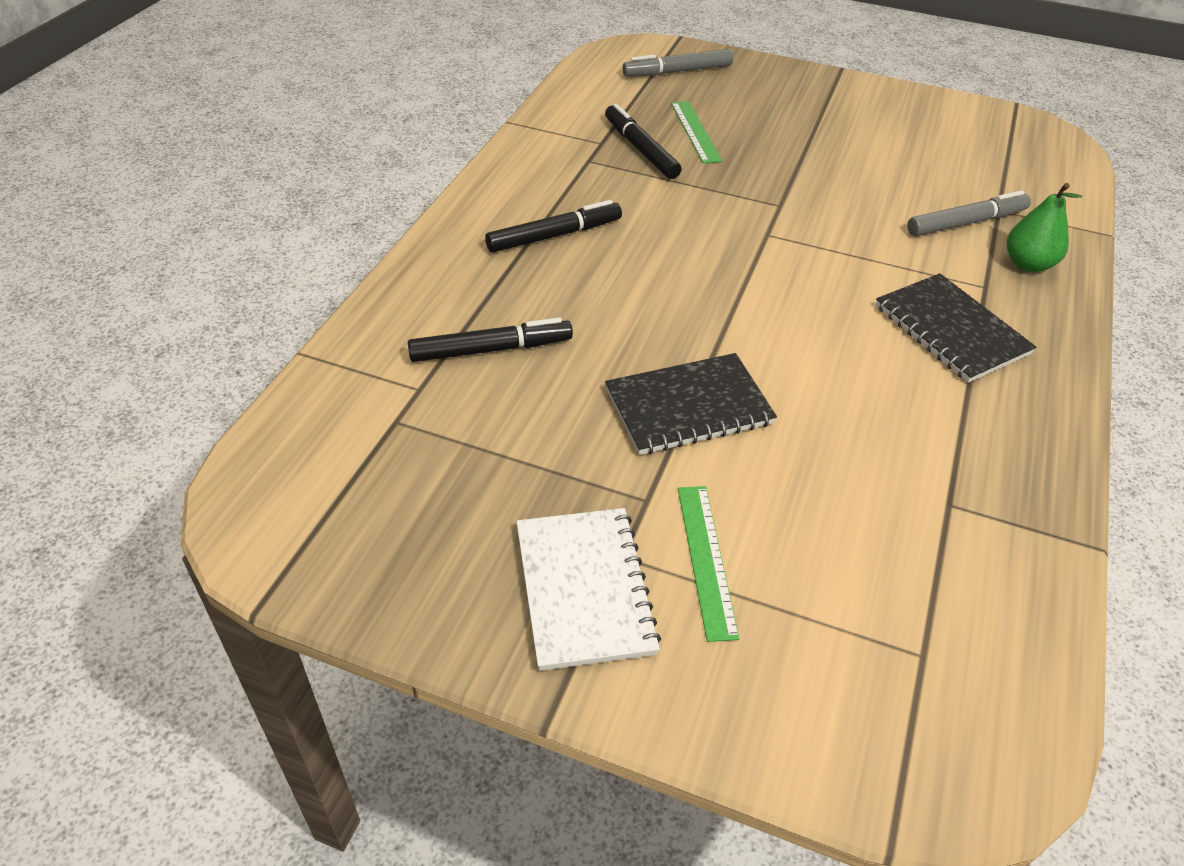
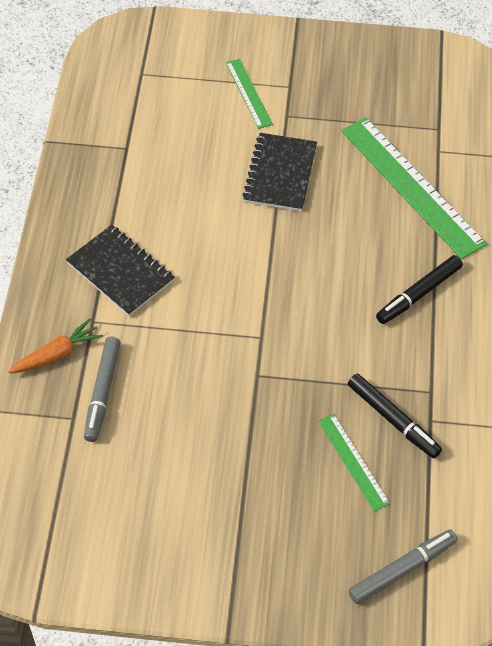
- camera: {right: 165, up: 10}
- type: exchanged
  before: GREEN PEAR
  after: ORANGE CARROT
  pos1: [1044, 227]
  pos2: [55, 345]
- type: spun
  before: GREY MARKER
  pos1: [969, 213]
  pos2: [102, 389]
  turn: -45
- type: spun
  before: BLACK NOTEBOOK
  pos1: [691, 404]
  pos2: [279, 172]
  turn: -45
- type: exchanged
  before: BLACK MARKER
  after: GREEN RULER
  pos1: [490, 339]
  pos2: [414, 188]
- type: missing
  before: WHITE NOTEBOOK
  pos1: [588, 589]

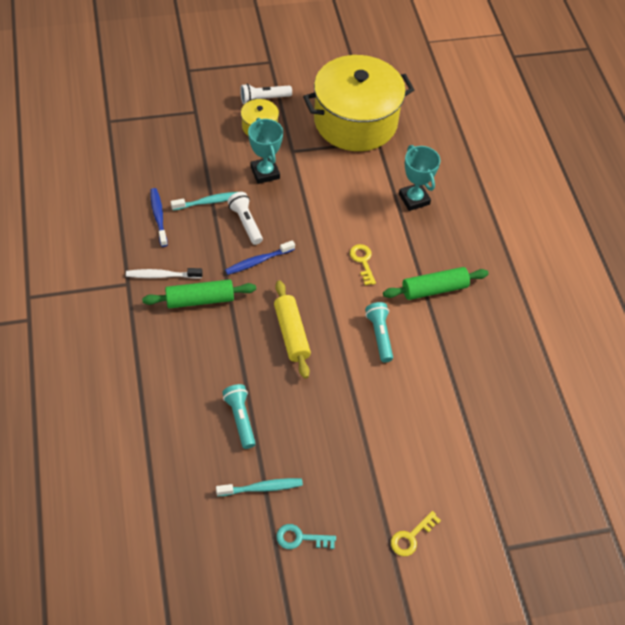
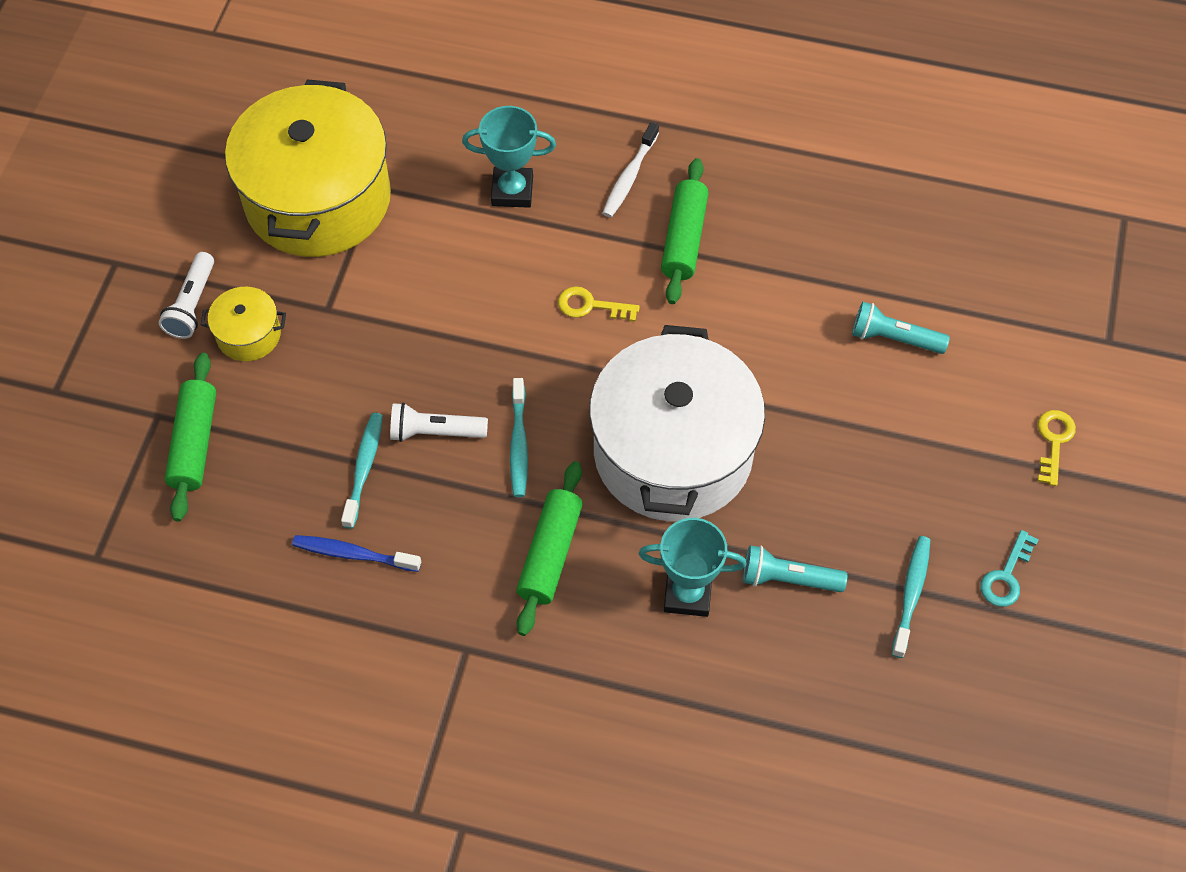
- camera: {right: -60, up: 5}
- type: appeared
  after: GREEN ROLLING PIN
  pos2: [190, 437]
- type: colour
  before: BLUE TOOTHBRUSH
  after: TURQUOISE TOOTHBRUSH
  pos1: [260, 257]
  pos2: [519, 437]
- type: exchanged
  before: YELLOW ROLLING PIN
  after: WHITE POT
  pos1: [292, 329]
  pos2: [677, 423]
- type: relocated
  before: WHITE TOOTHBRUSH
  pos1: [164, 273]
  pos2: [631, 169]
- type: relocated
  before: TURQUOISE TROPHY
  pos1: [265, 151]
  pos2: [692, 567]
- type: relocated
  before: TURQUOISE FLASHLIGHT
  pos1: [379, 332]
  pos2: [901, 328]
- type: spun
  before: YELLOW KEY
  pos1: [416, 533]
  pos2: [1057, 448]
  turn: -150

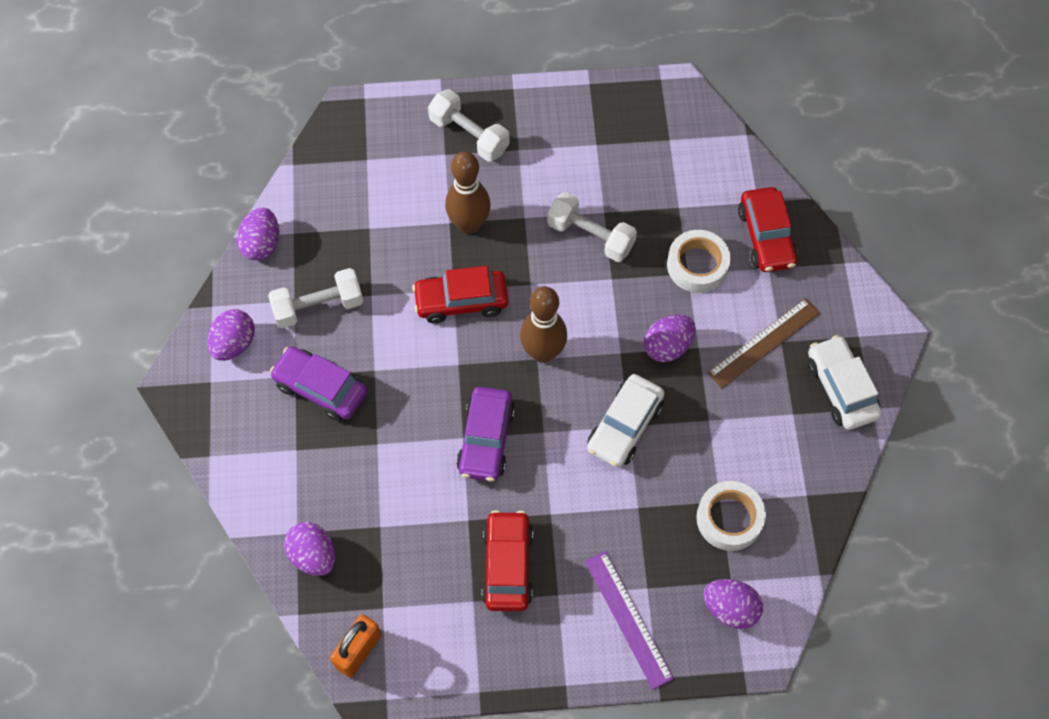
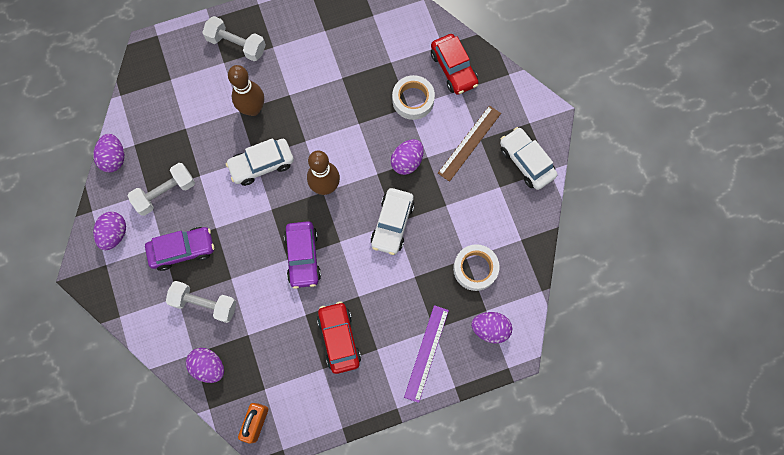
- camera: {right: -15, up: 10}
- type: spun
  before: PURPLE CAR
  pos1: [318, 383]
  pos2: [179, 249]
  turn: 150
- type: relocated
  before: WHITE DUMBBELL
  pos1: [592, 227]
  pos2: [201, 302]
- type: colour
  before: RED CAR
  after: WHITE CAR
  pos1: [460, 295]
  pos2: [259, 162]
- type: spun
  before: PURPLE RULER
  pos1: [629, 620]
  pos2: [426, 354]
  turn: 60

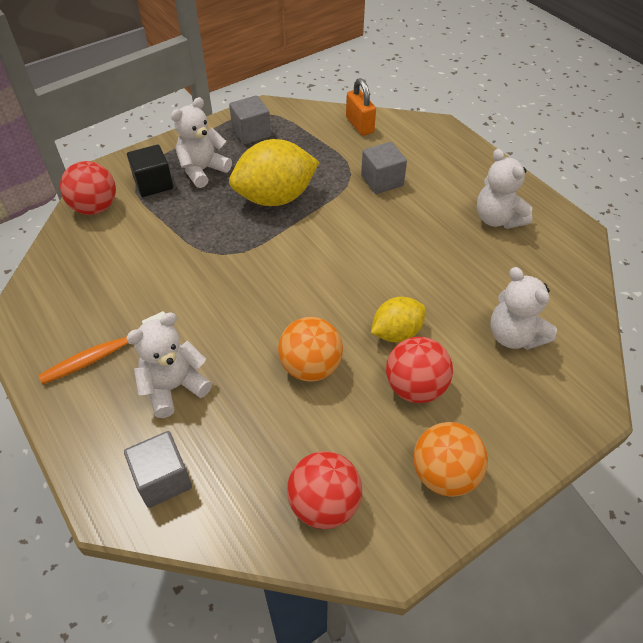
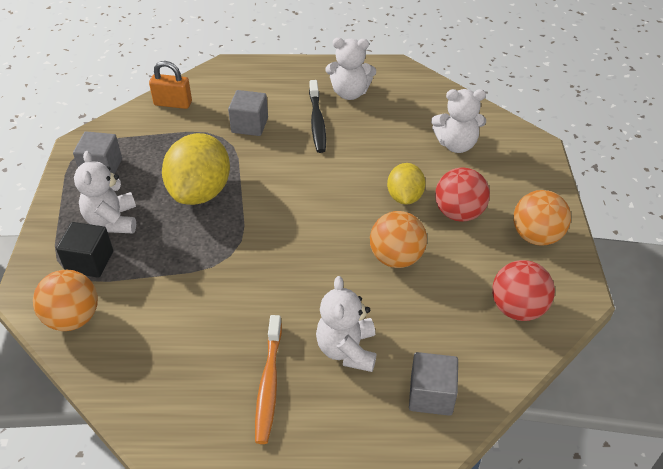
- camera: {right: -55, up: -5}
- type: colour
  before: RED BALL
  after: ORANGE BALL
  pos1: [88, 188]
  pos2: [65, 300]
- type: appeared
  after: BLACK TOOTHBRUSH
  pos2: [317, 116]

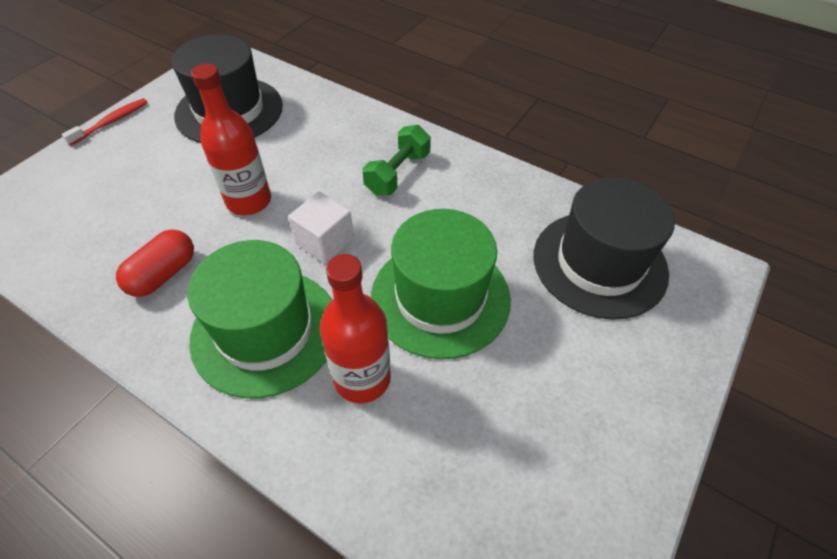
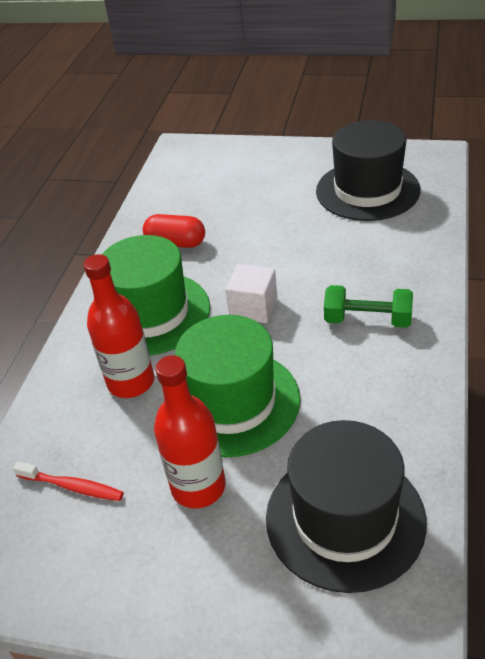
- camera: {right: 75, up: -10}
- type: relocated
  before: RED TOOTHBRUSH
  pos1: [105, 122]
  pos2: [68, 481]
- type: relocated
  before: RED BOTTLE
  pos1: [231, 139]
  pos2: [190, 432]

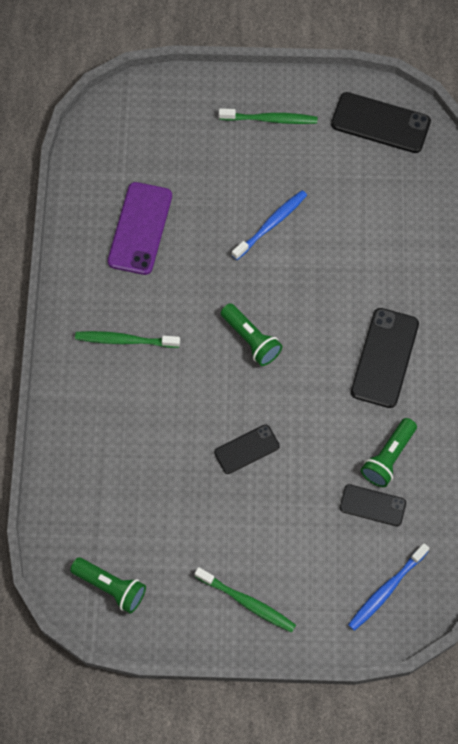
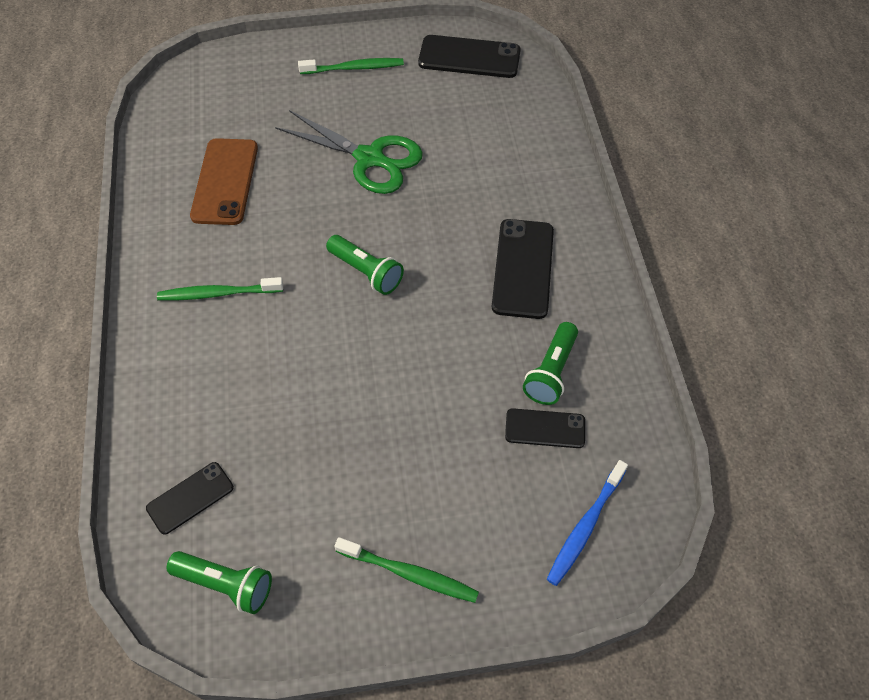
- camera: {right: -10, up: -10}
- type: relocated
  before: BLACK PHONE
  pos1: [247, 449]
  pos2: [190, 498]
- type: colour
  before: PURPLE PHONE
  after: BROWN PHONE
  pos1: [140, 228]
  pos2: [224, 181]
- type: exchanged
  before: BLUE TOOTHBRUSH
  after: GREEN SCISSORS
  pos1: [269, 225]
  pos2: [349, 152]

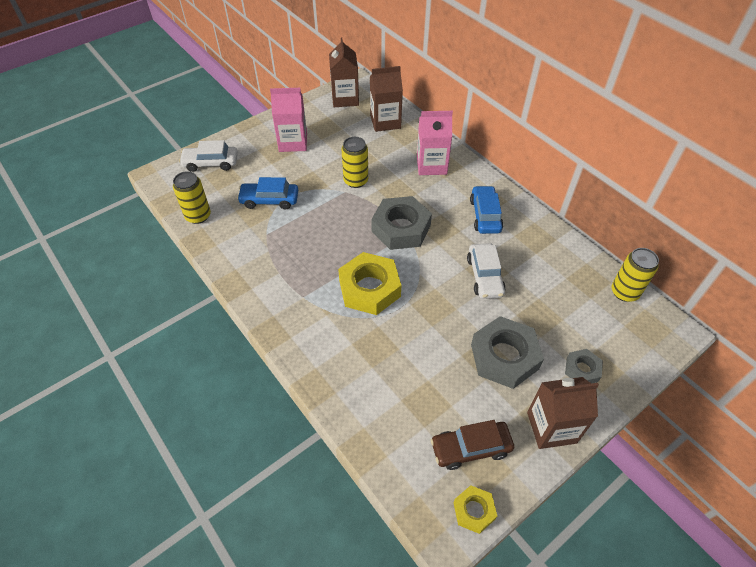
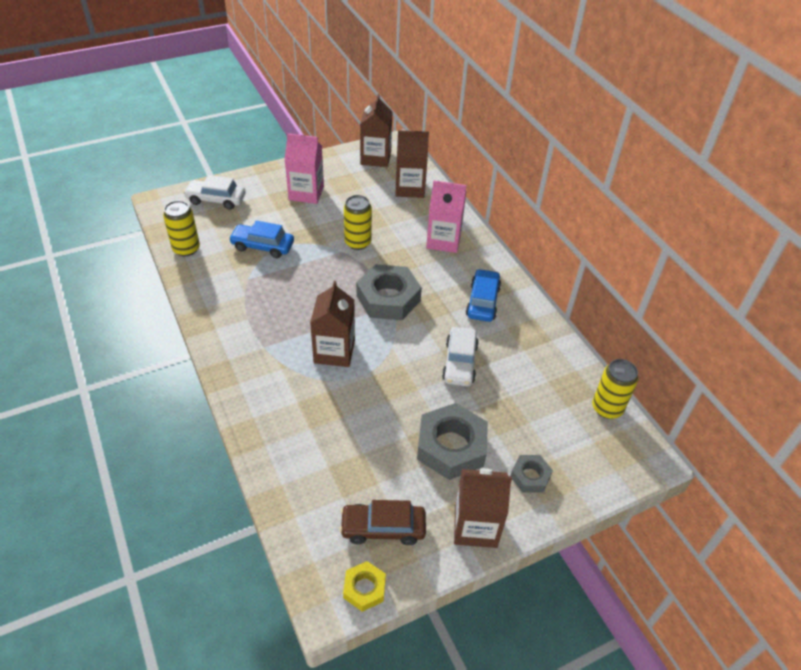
- camera: {right: 10, up: -5}
- type: exchanged
  before: YELLOW NUT
  after: BROWN CARTON
  pos1: [369, 283]
  pos2: [332, 324]

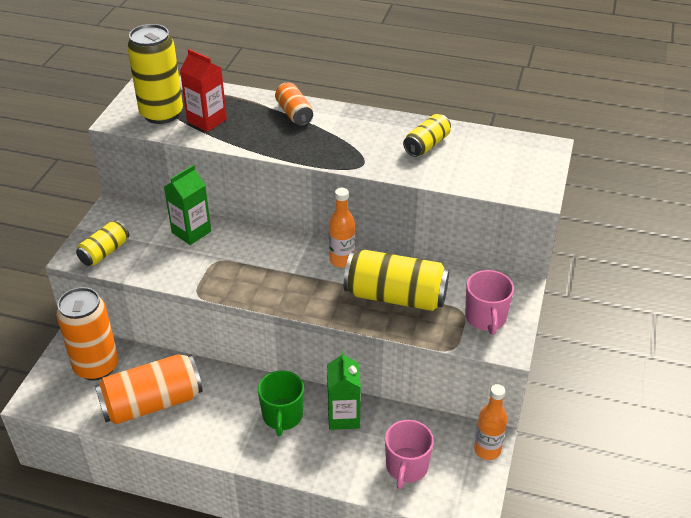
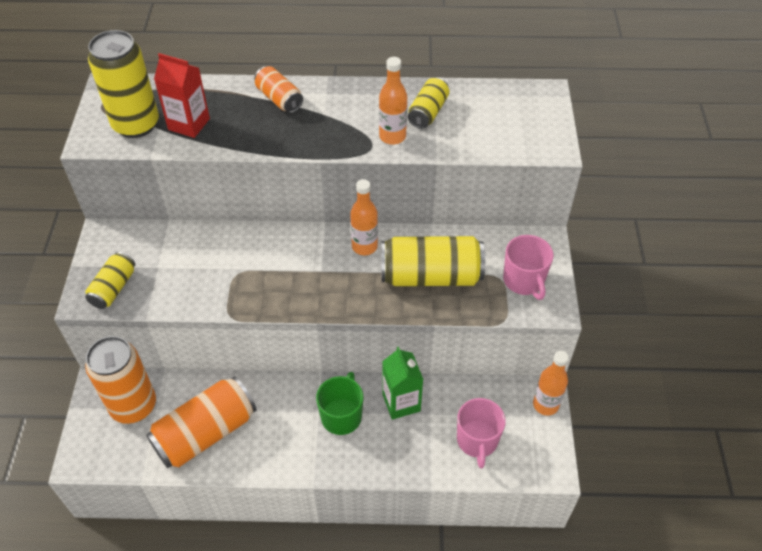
- camera: {right: -15, up: 10}
- type: spun
  before: GREEN MUG
  pos1: [281, 403]
  pos2: [339, 403]
  turn: -150
- type: appeared
  after: ORANGE BOTTLE
  pos2: [393, 101]
- type: missing
  before: GREEN CARTON
  pos1: [187, 205]

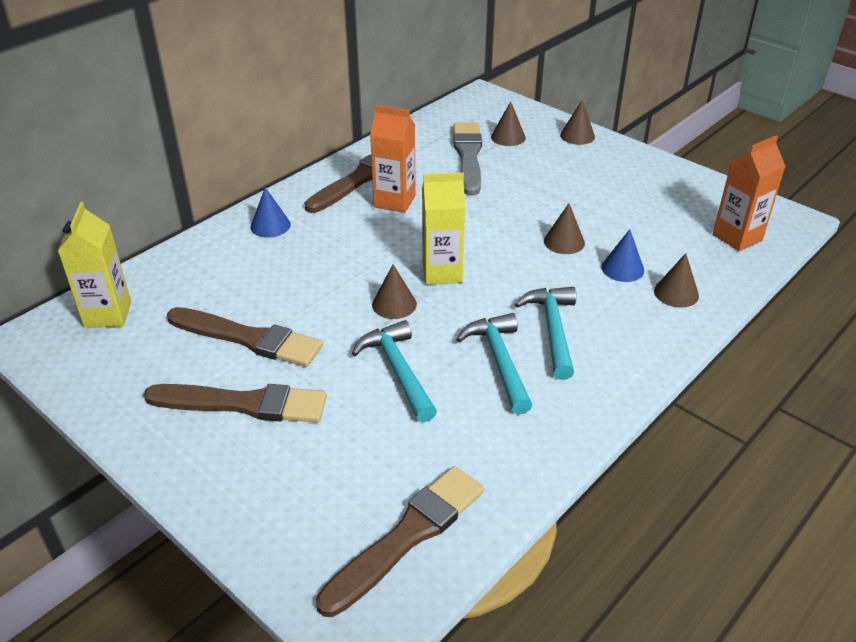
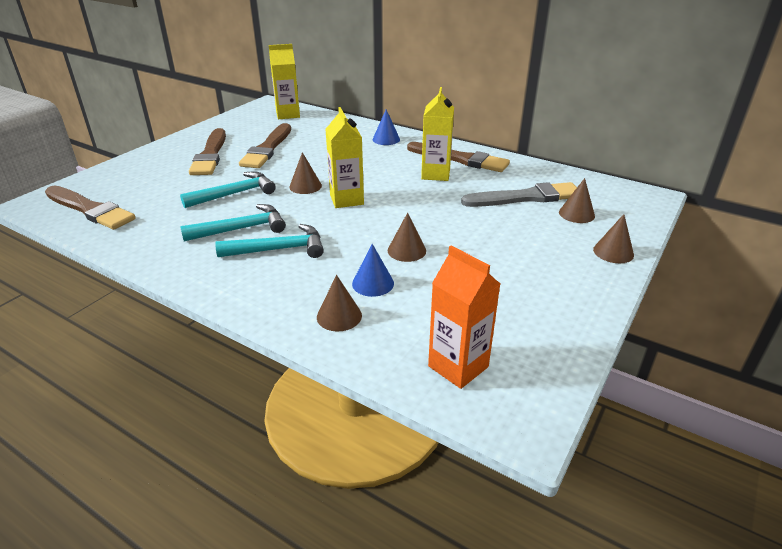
- camera: {right: 80, up: -5}
- type: colour
  before: ORANGE CARTON
  after: YELLOW CARTON
  pos1: [393, 159]
  pos2: [437, 134]

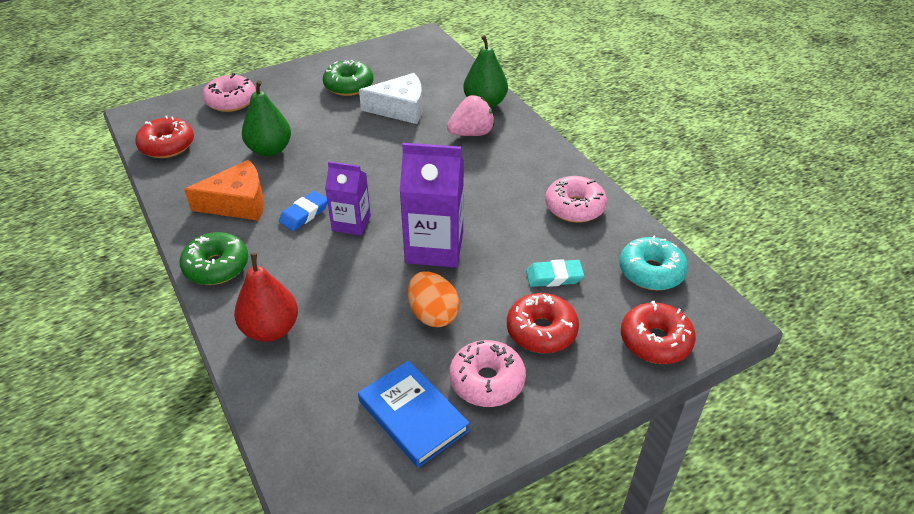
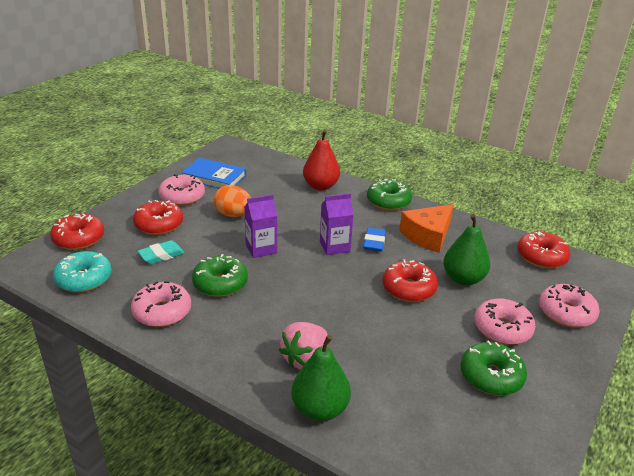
- camera: {right: 150, up: -10}
- type: appeared
  after: GREEN DONUT
  pos2: [220, 275]
- type: size
  before: PURPLE CARTON
  pos1: [432, 205]
  pos2: [260, 226]
  scale: 0.61
- type: appeared
  after: RED DONUT
  pos2: [410, 280]
- type: appeared
  after: PINK DONUT
  pos2: [504, 321]
- type: missing
  before: WHITE CHEESE
  pos1: [390, 98]

